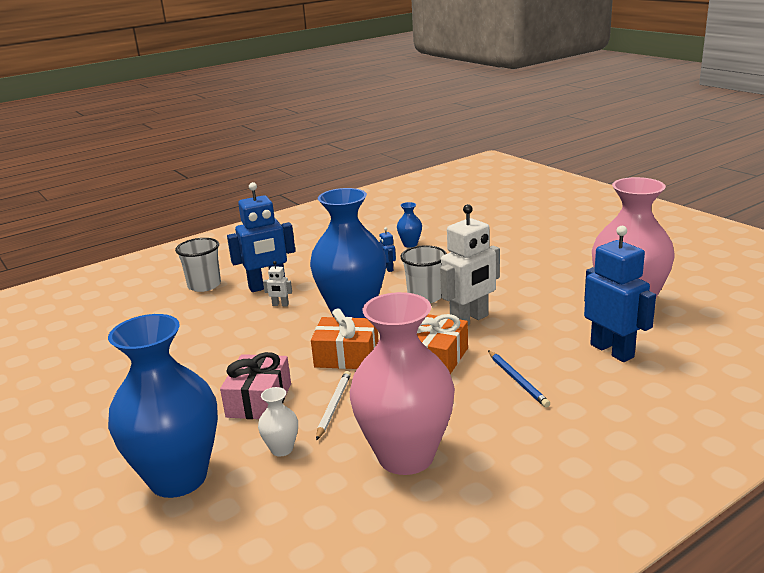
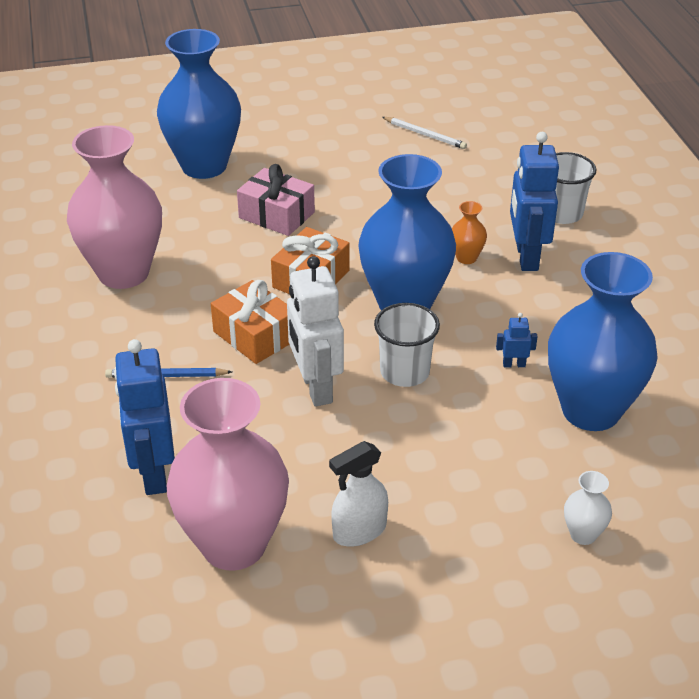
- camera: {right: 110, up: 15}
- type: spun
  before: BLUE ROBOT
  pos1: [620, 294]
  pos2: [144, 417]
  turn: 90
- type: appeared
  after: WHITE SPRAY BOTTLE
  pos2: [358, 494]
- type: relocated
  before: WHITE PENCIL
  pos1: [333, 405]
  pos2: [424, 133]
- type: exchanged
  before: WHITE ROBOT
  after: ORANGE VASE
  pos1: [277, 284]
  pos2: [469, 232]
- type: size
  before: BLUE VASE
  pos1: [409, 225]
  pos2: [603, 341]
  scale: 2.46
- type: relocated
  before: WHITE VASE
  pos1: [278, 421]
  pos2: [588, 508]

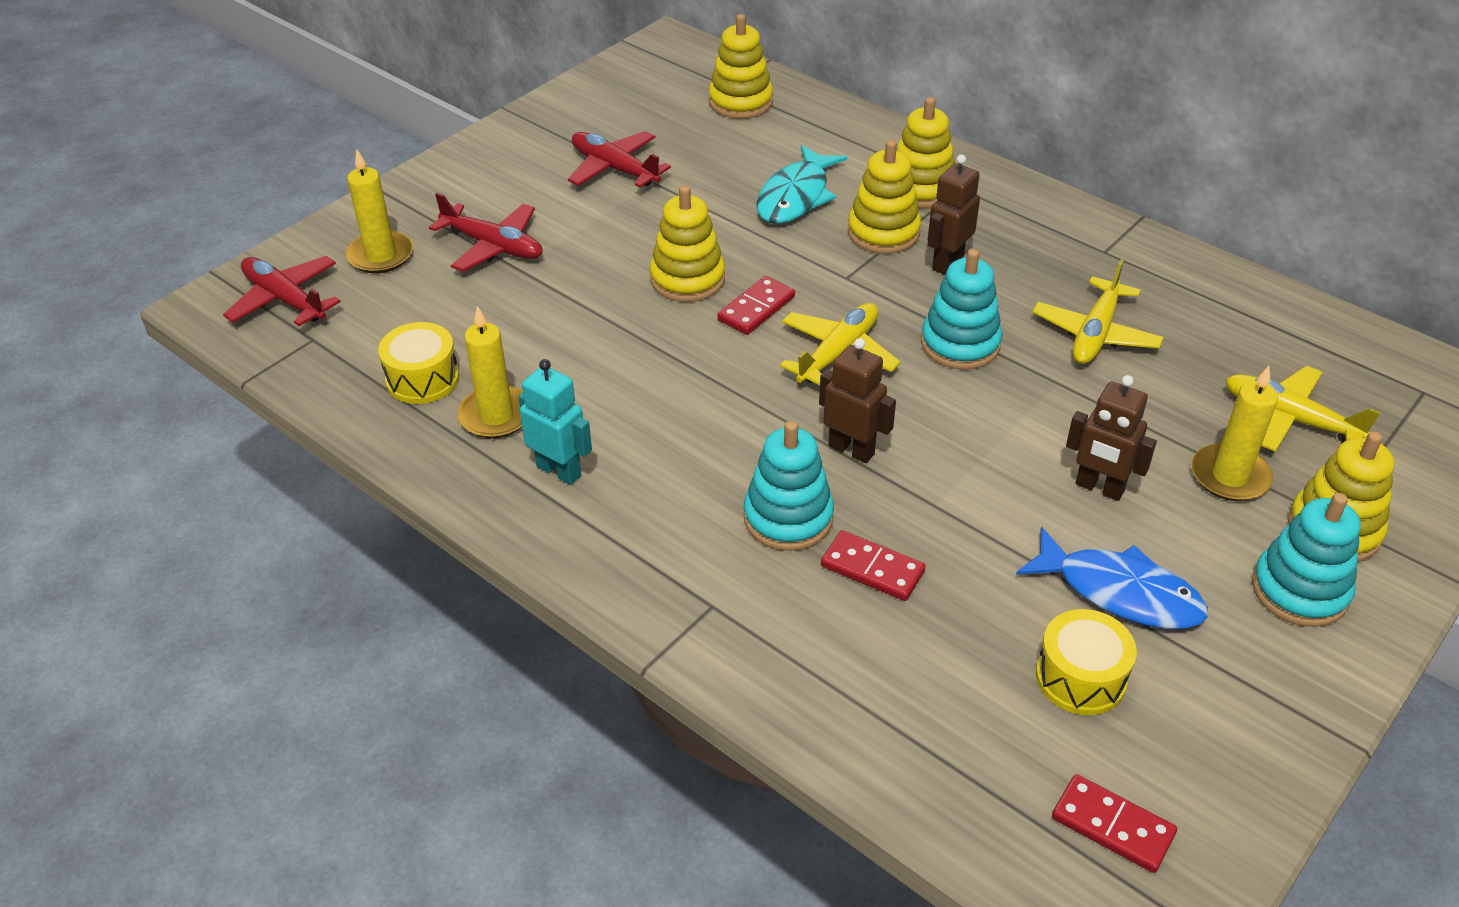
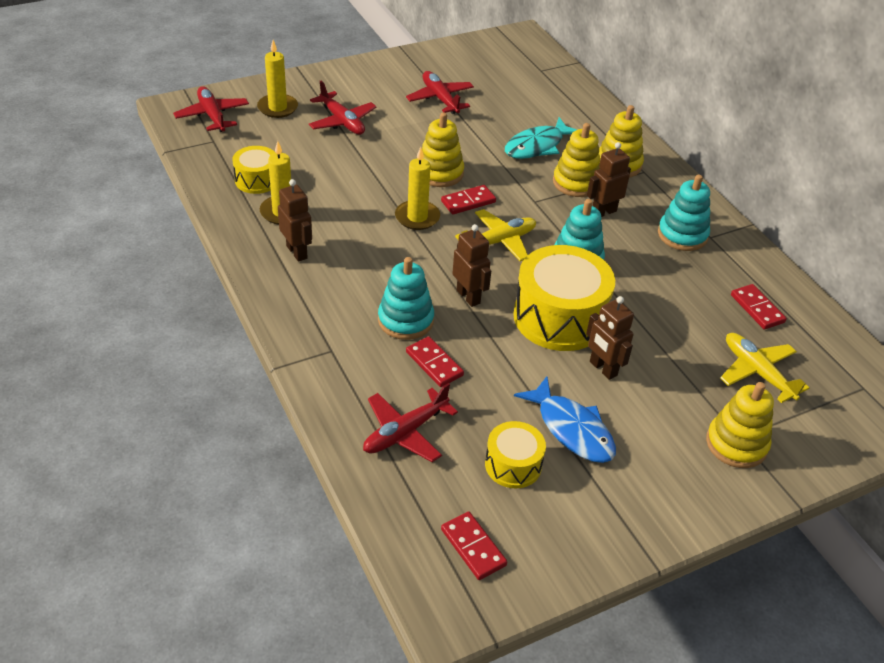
- camera: {right: 20, up: 0}
- type: colour
  before: TURQUOISE ROBOT
  after: BROWN ROBOT
  pos1: [555, 422]
  pos2: [295, 220]
- type: appeared
  after: RED PLANE
  pos2: [410, 422]
- type: relocated
  before: YELLOW CANDLE
  pos1: [1235, 433]
  pos2: [417, 188]
- type: appeared
  after: YELLOW DRUM
  pos2: [564, 298]
- type: relocated
  before: TURQUOISE STACKING TOY
  pos1: [1306, 560]
  pos2: [684, 212]
- type: appeared
  after: RED DOMINO
  pos2: [759, 306]
- type: missing
  before: YELLOW STACKING TOY
  pos1: [741, 66]
- type: missing
  before: YELLOW PLANE
  pos1: [1098, 311]

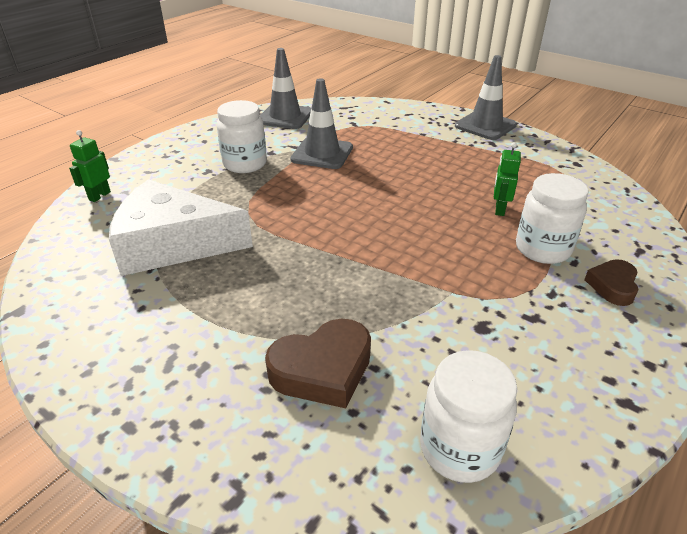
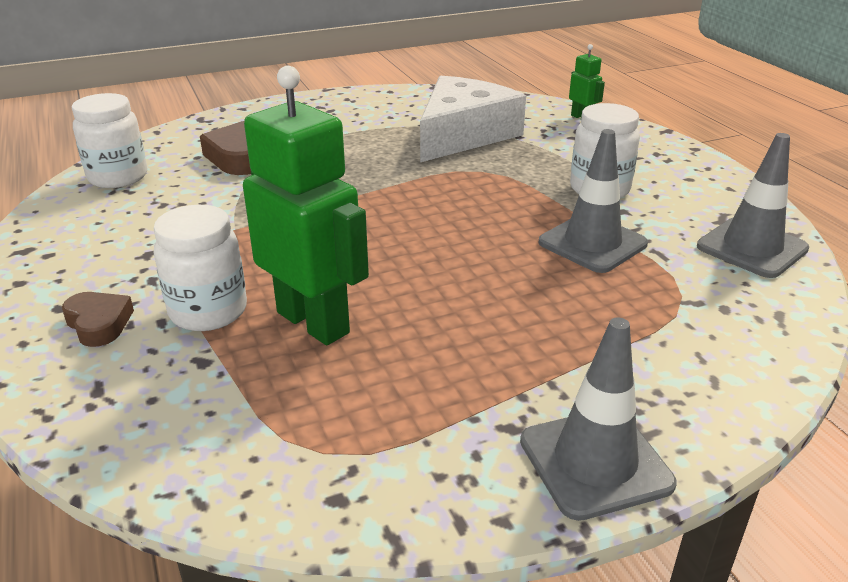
- camera: {right: 120, up: -5}
- type: size
  before: GREEN ROBOT
  pos1: [507, 179]
  pos2: [306, 205]
  scale: 2.23

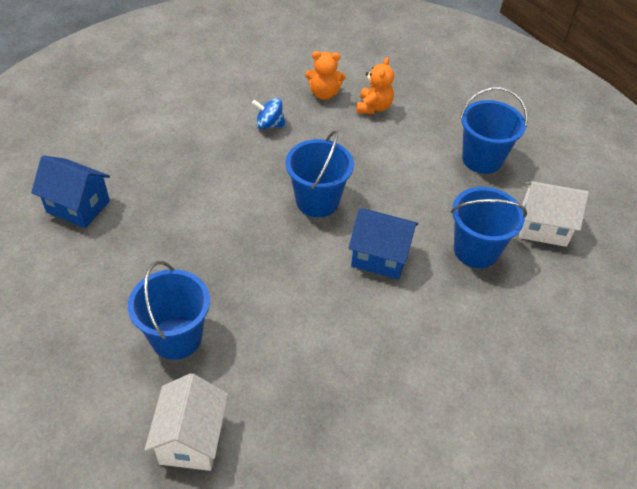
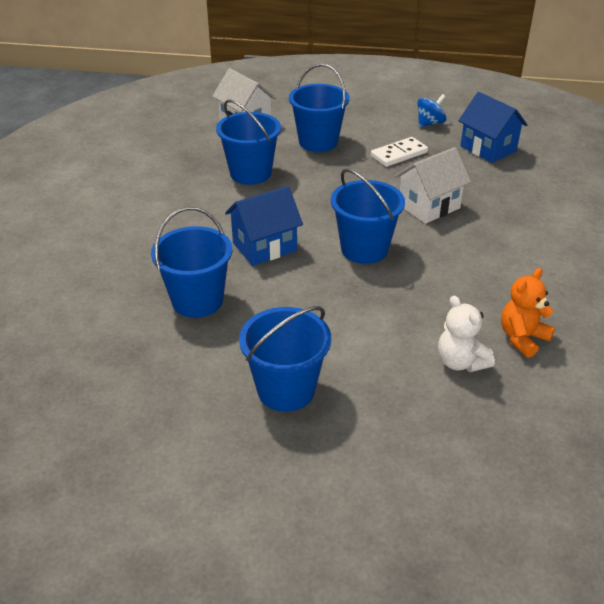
- camera: {right: 135, up: -10}
- type: appeared
  after: BLUE BUCKET
  pos2: [248, 142]
- type: appeared
  after: WHITE DOMINO
  pos2: [399, 152]
- type: relocated
  before: WHITE HOUSE
  pos1: [554, 214]
  pos2: [433, 185]
- type: relocated
  before: BLUE SPINNING TOP
  pos1: [269, 113]
  pos2: [432, 110]
- type: colour
  before: ORANGE TEDDY BEAR
  after: WHITE TEDDY BEAR
  pos1: [375, 85]
  pos2: [466, 334]
- type: spun
  before: BLUE HOUSE
  pos1: [70, 191]
  pos2: [493, 127]
  turn: 75

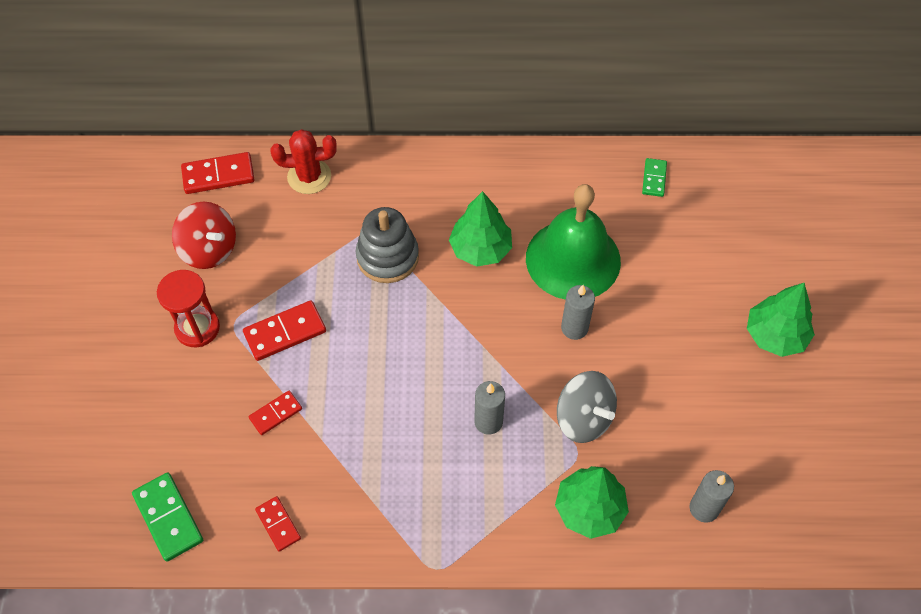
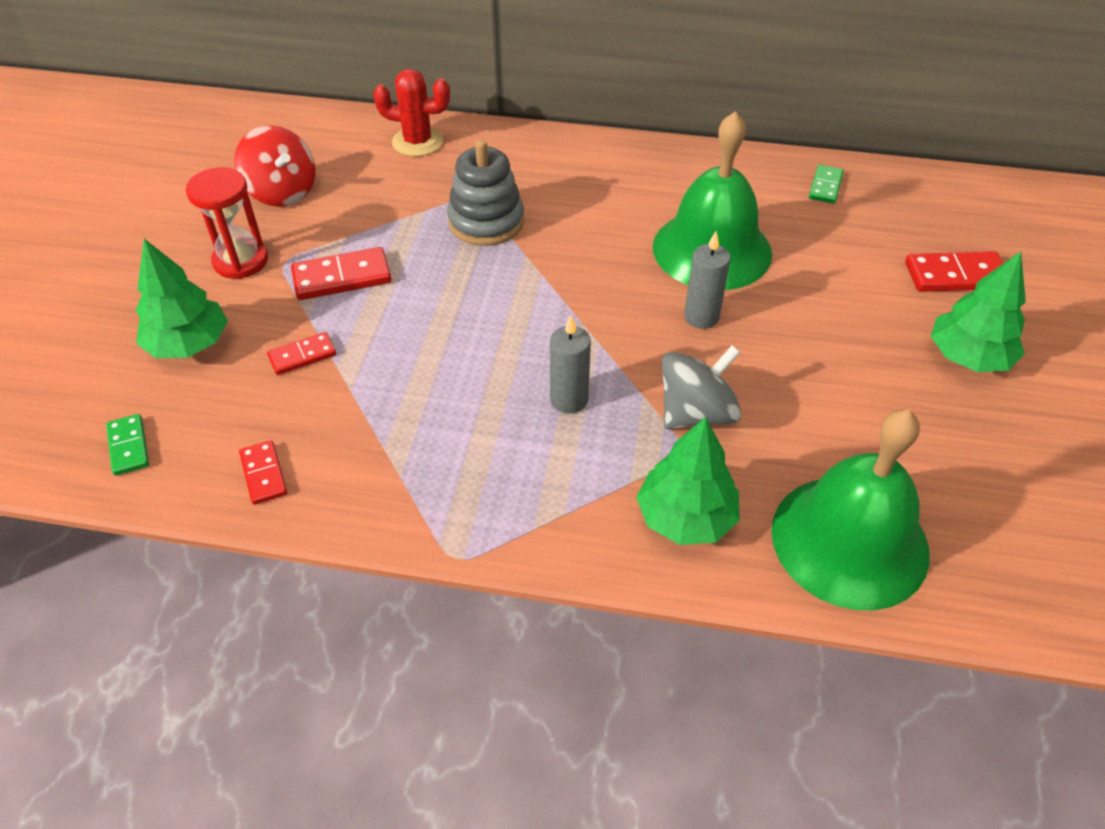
- camera: {right: 10, up: -10}
- type: size
  before: GREEN DOMINO
  pos1: [167, 517]
  pos2: [127, 445]
  scale: 0.62
- type: relocated
  before: GREEN TREE
  pos1: [480, 229]
  pos2: [182, 298]
- type: spun
  before: GREY SPINNING TOP
  pos1: [587, 407]
  pos2: [701, 387]
  turn: -90
- type: exchanged
  before: GREY CANDLE
  after: GREEN BELL
  pos1: [712, 496]
  pos2: [850, 509]
- type: relocated
  before: RED DOMINO
  pos1: [218, 173]
  pos2: [954, 271]

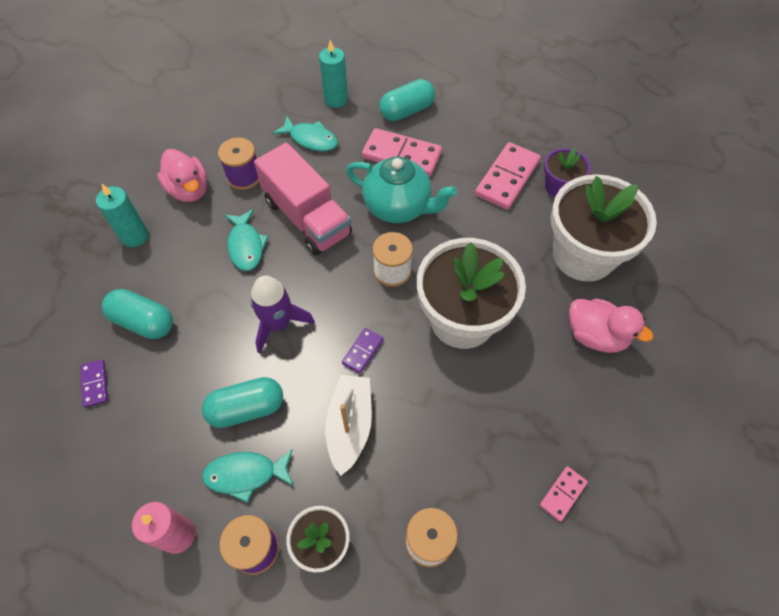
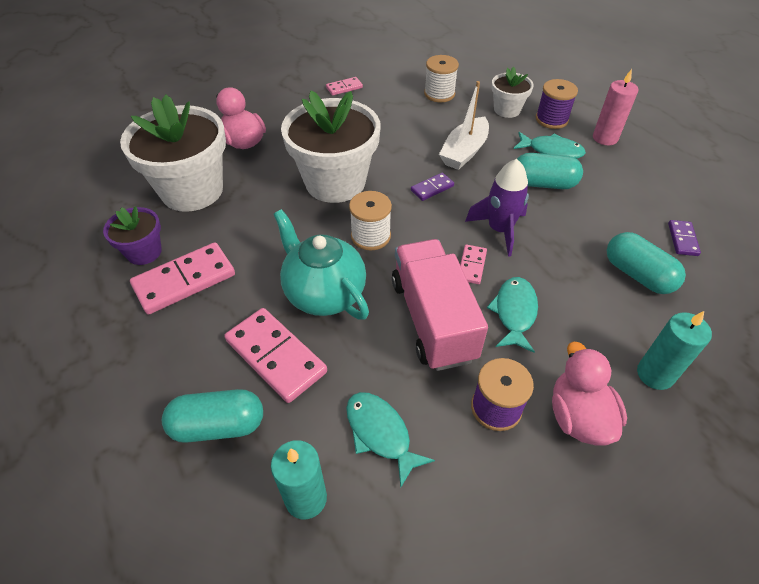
- camera: {right: -155, up: -10}
- type: appeared
  after: PINK DOMINO
  pos2: [473, 264]

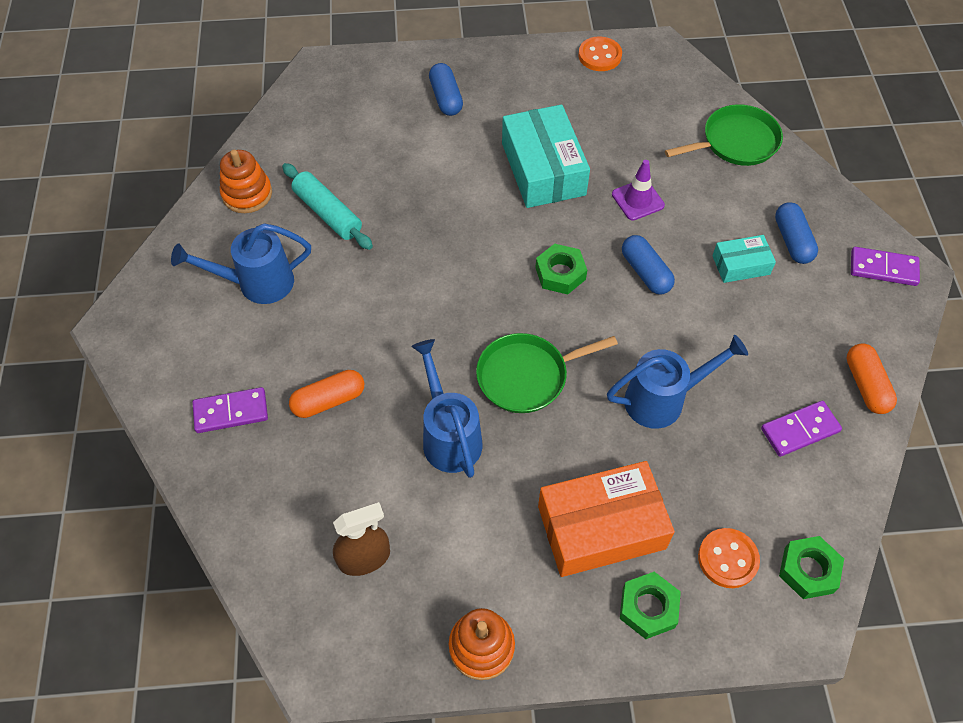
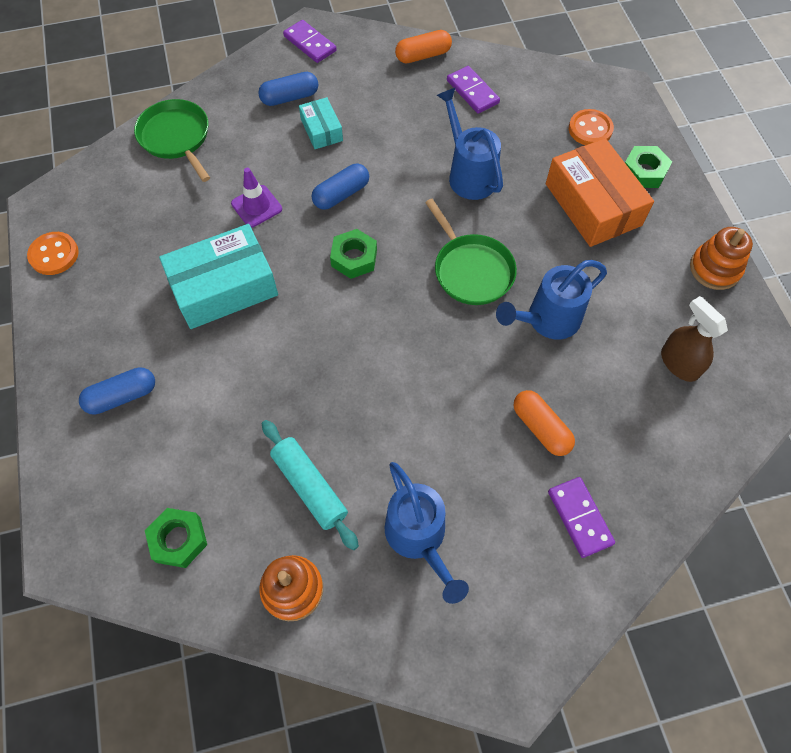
- camera: {right: -100, up: 5}
- type: relocated
  before: GREEN NUT
  pos1: [811, 567]
  pos2: [176, 538]
- type: spun
  before: TURQUOISE ROLLING PIN
  pos1: [327, 206]
  pos2: [310, 485]
  turn: -75
- type: spun
  before: PURPLE DOMINO
  pos1: [885, 266]
  pos2: [310, 41]
  turn: -45

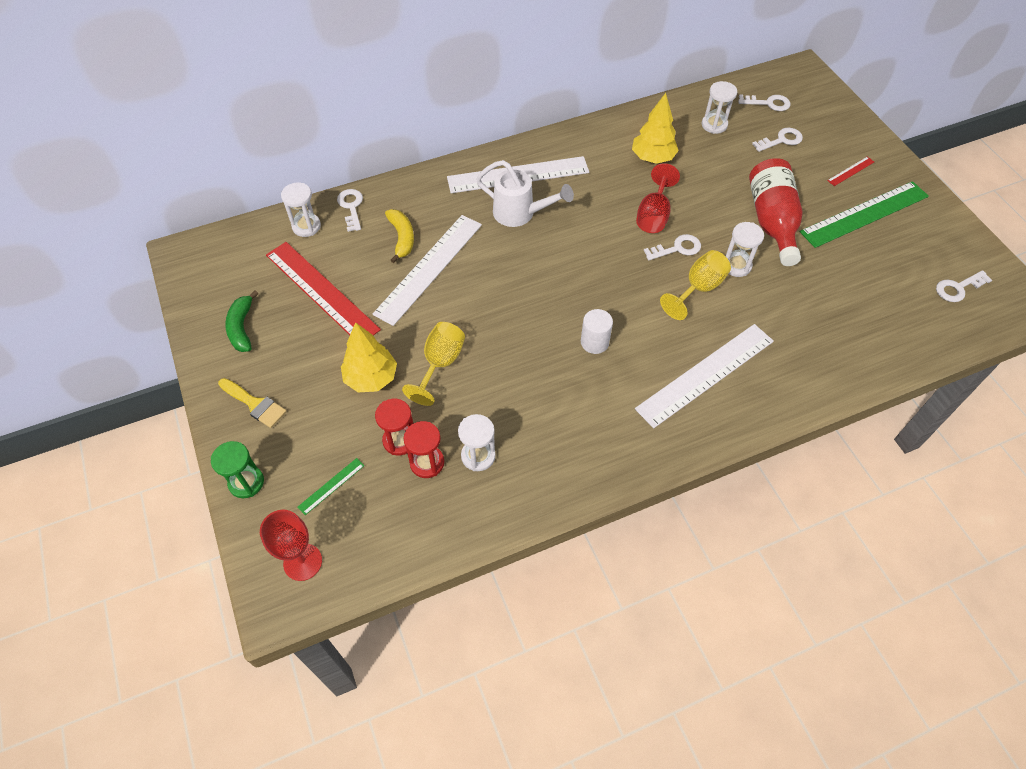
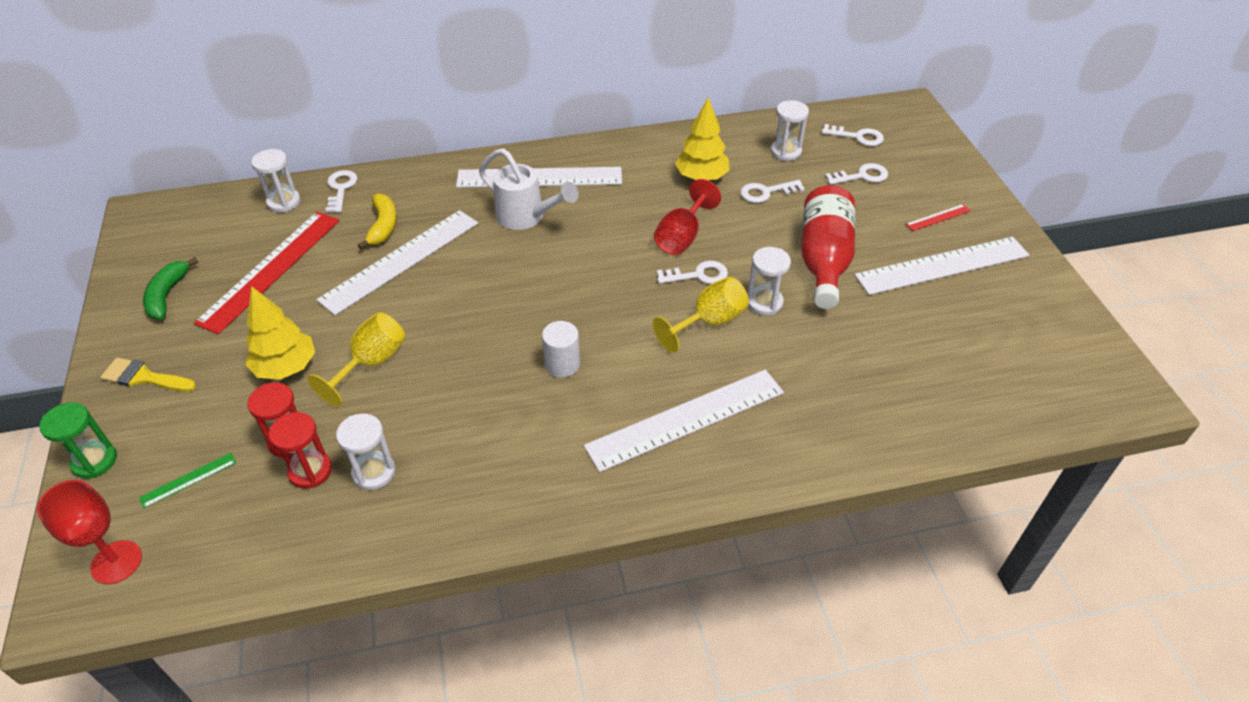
- camera: {right: 10, up: -10}
- type: spun
  before: YELLOW BRUSH
  pos1: [252, 403]
  pos2: [148, 375]
  turn: 150
- type: spun
  before: RED RULER
  pos1: [323, 288]
  pos2: [267, 273]
  turn: 60
- type: relocated
  before: WHITE KEY
  pos1: [964, 286]
  pos2: [772, 191]
- type: colour
  before: GREEN RULER
  after: WHITE RULER
  pos1: [864, 214]
  pos2: [942, 266]

